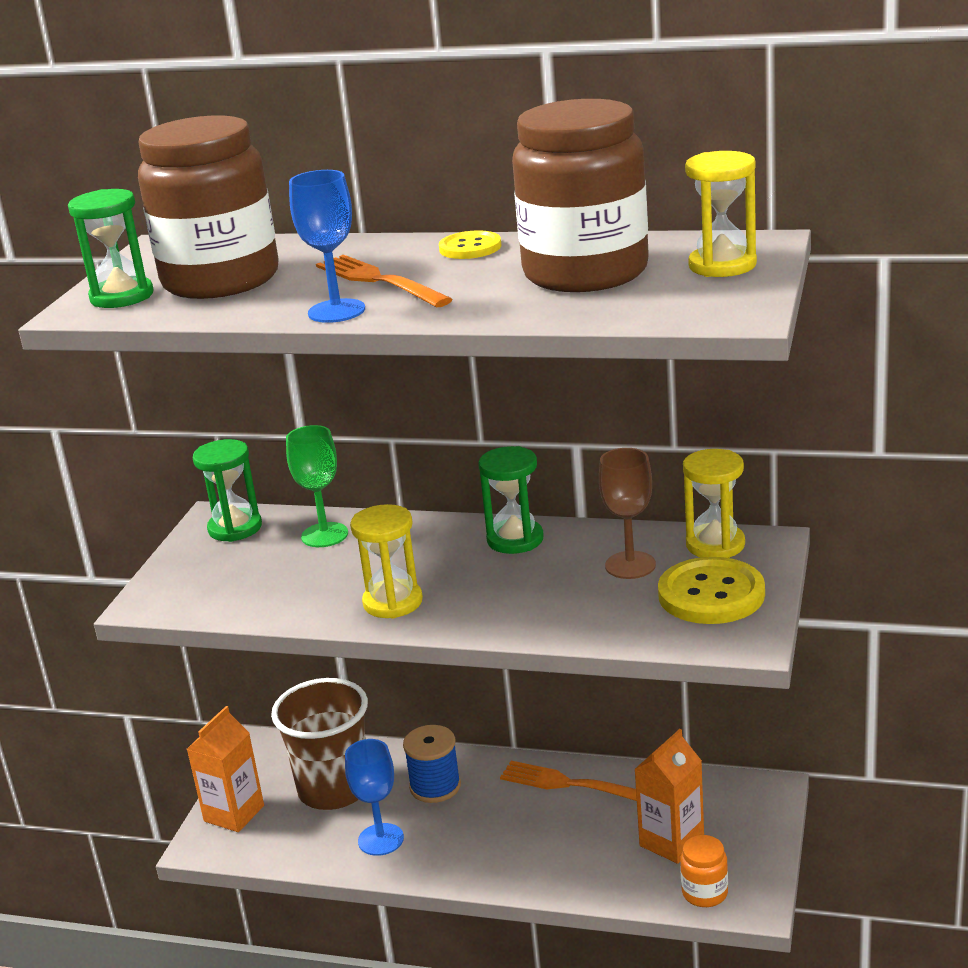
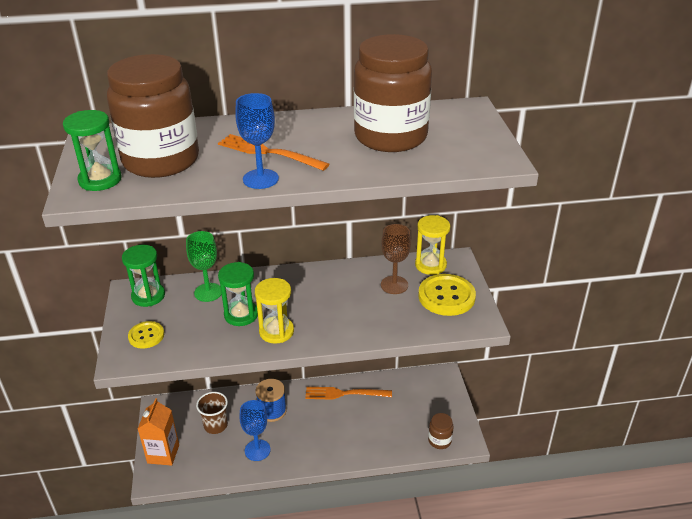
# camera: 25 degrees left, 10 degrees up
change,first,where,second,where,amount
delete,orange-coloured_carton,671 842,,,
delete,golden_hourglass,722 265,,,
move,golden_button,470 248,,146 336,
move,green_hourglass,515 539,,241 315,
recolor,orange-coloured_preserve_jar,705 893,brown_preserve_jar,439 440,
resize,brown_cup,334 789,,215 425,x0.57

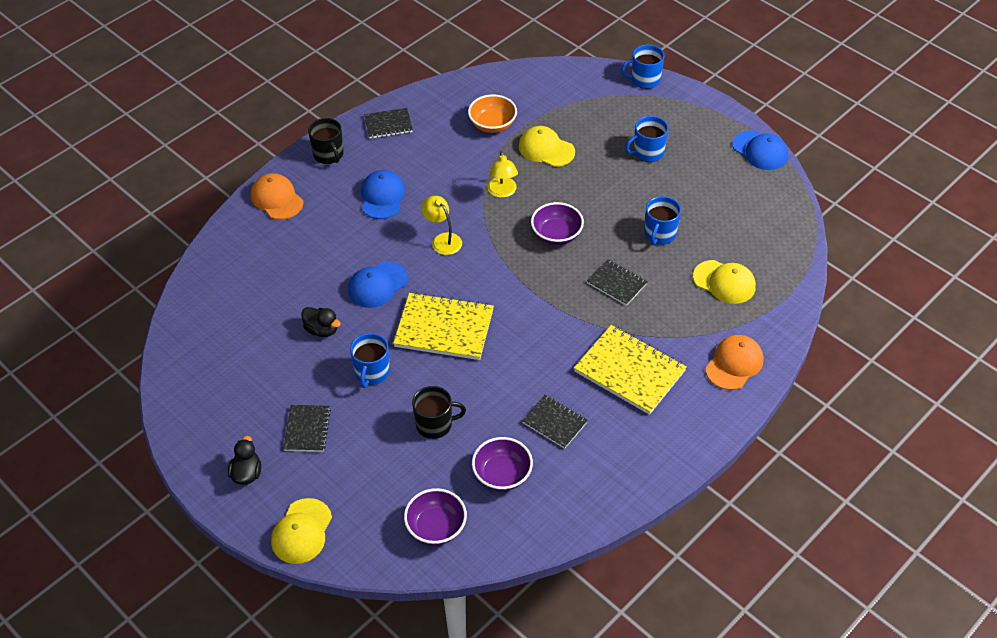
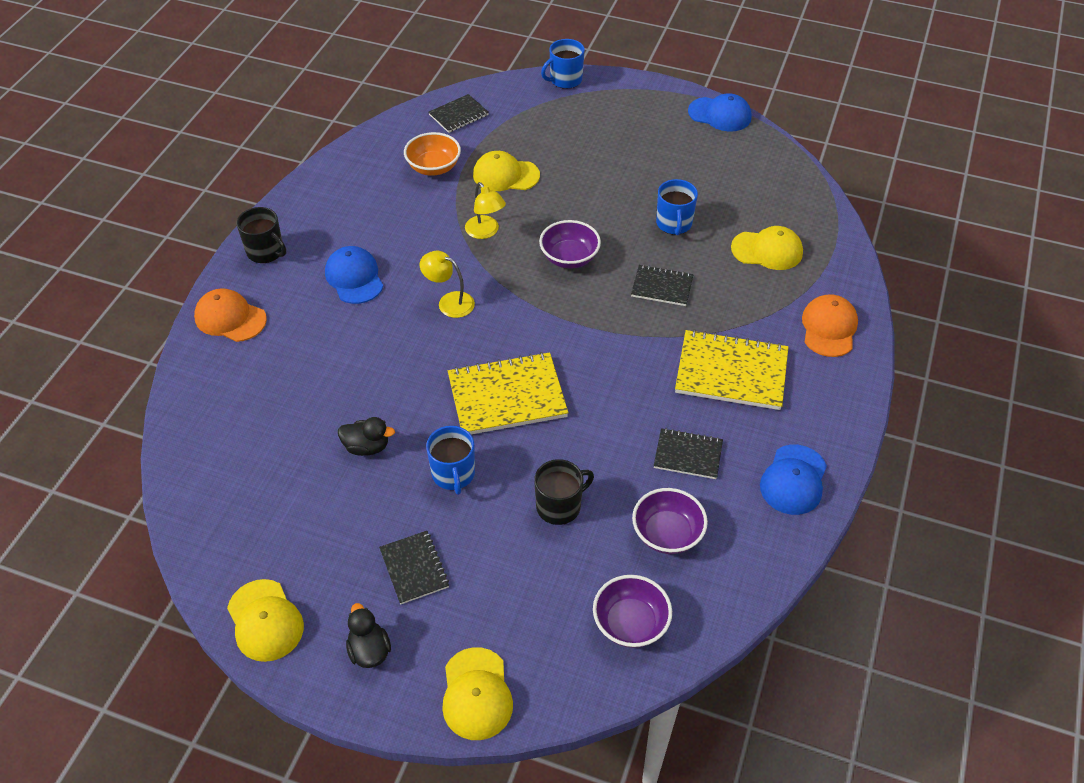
# camera: 25 degrees left, 0 degrees up
change,first,where,second,where,amount
delete,cobalt_coffee_mug,647 152,,,
insert,,,golden_baseball_cap,265 620,
move,cobalt_baseball_cap,377 285,,793 480,
move,black_notebook,388 124,,458 115,

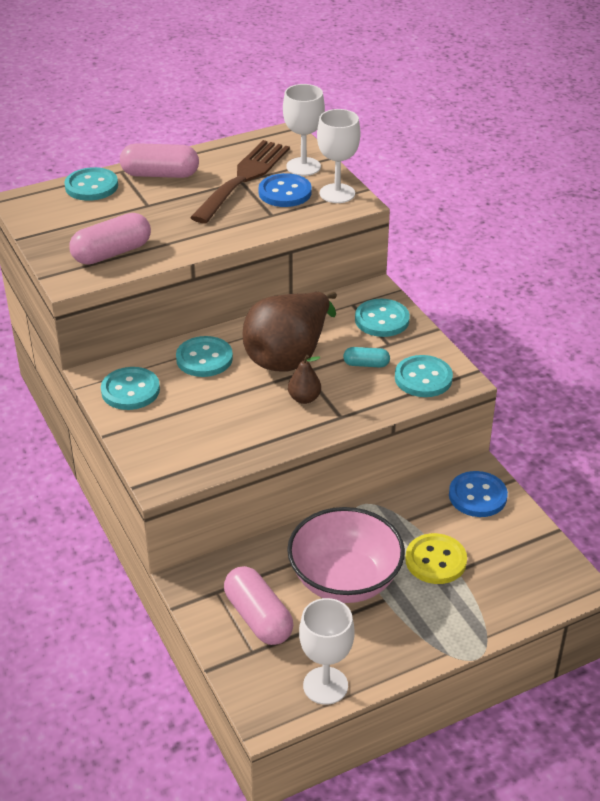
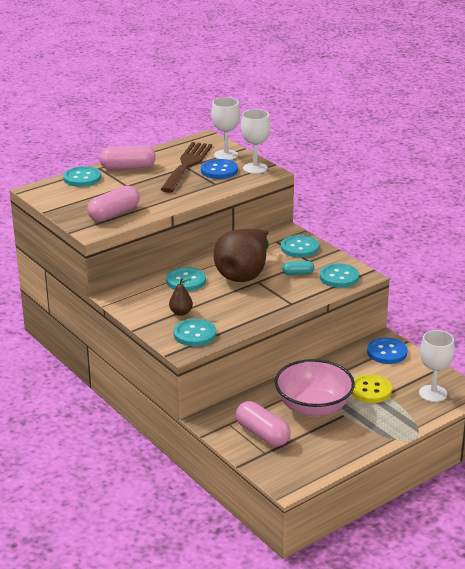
# camera: 10 degrees left, 10 degrees down
change,first,where,second,where,amount
move,aqua_button,130 390,,195 334,
move,brown_pear_fruit,304 398,,181 312,
move,snow-white_goblet,325 685,,433 393,

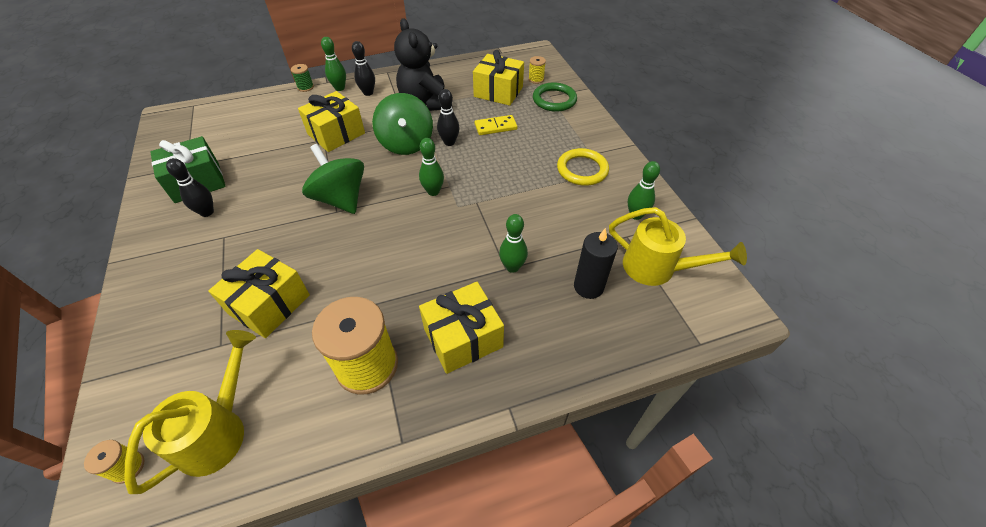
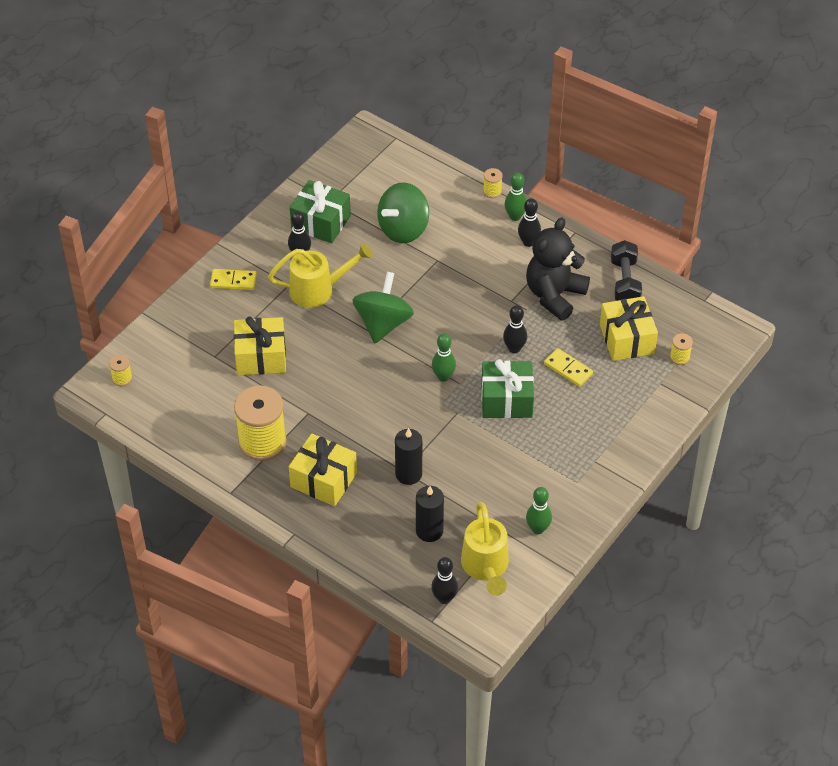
# camera: 55 degrees right, 0 degrees up
change,first,where,second,where,amount
delete,golden_present,336 134,,,
delete,green_torus,554 100,,,
delete,golden_torus,582 170,,,
insert,,,golden_domino,233 281,
insert,,,black_bowling_pin,444 598,
insert,,,green_present,506 400,
insert,,,black_free_weight,625 282,
move,golden_watering_can,218 431,,318 290,
move,green_toy_top,406 143,,403 229,
replace,green_bowling_pin,512 267,black_wax_candle,408 474,
recolor,green_spool,305 87,golden_spool,492 191,

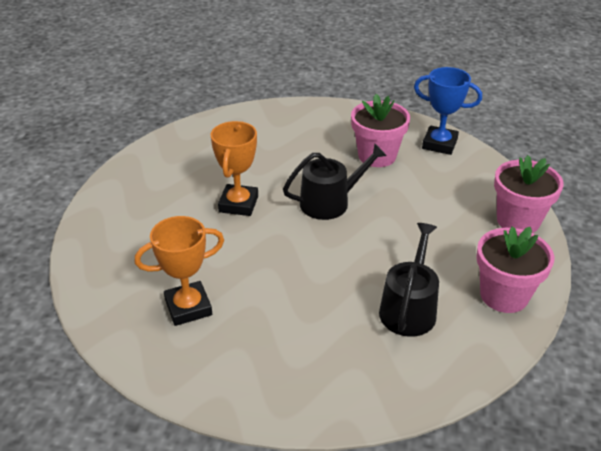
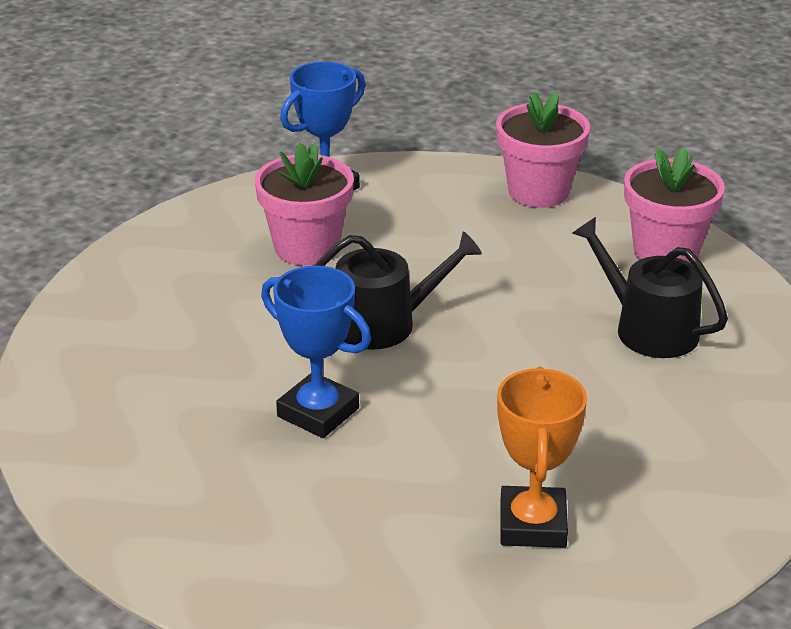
# camera: 65 degrees left, 5 degrees down
change,first,where,second,where,amount
recolor,orange-coloured_trophy,238 204,cobalt_trophy,318 412,
rotate,black_watering_can,330 202,,384 323,75 degrees clockwise

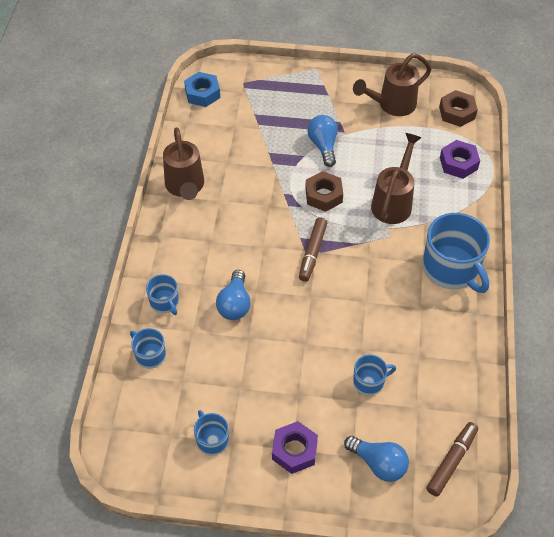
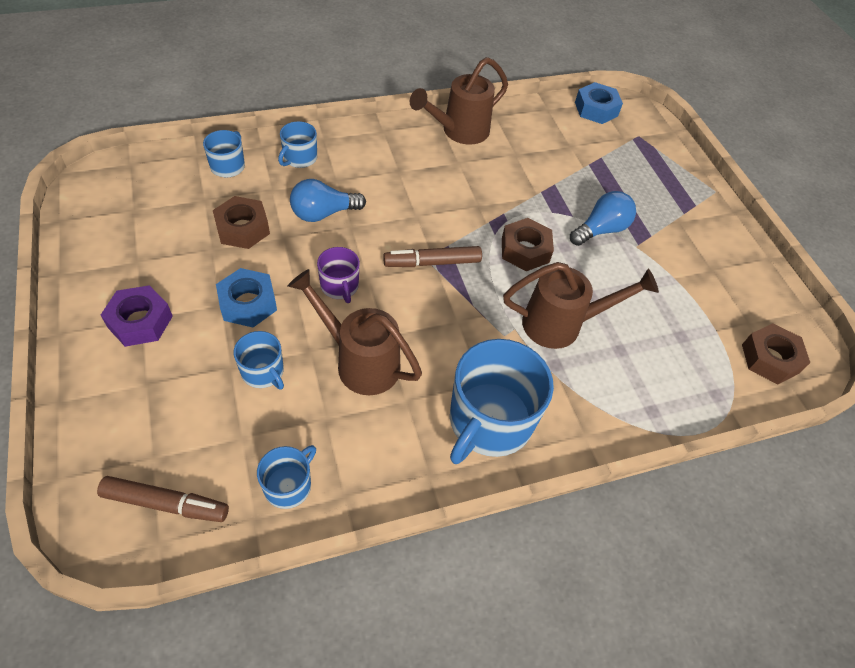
# camera: 60 degrees right, 0 degrees up
change,first,where,second,where,amount
delete,cobalt_light_bulb,378 463,,,
delete,royal_purple_hexagon_nut,458 163,,,
insert,,,brown_hexagon_nut,243 228,
insert,,,cobalt_hexagon_nut,248 303,
insert,,,royal_purple_coffee_mug,339 286,
move,cobalt_coffee_mug,212 440,,288 485,
move,brown_watering_can,392 105,,360 361,

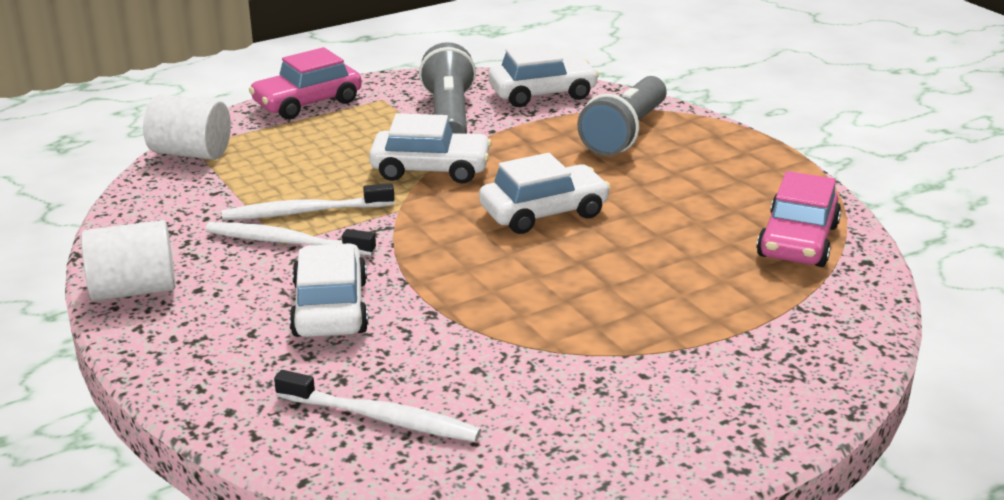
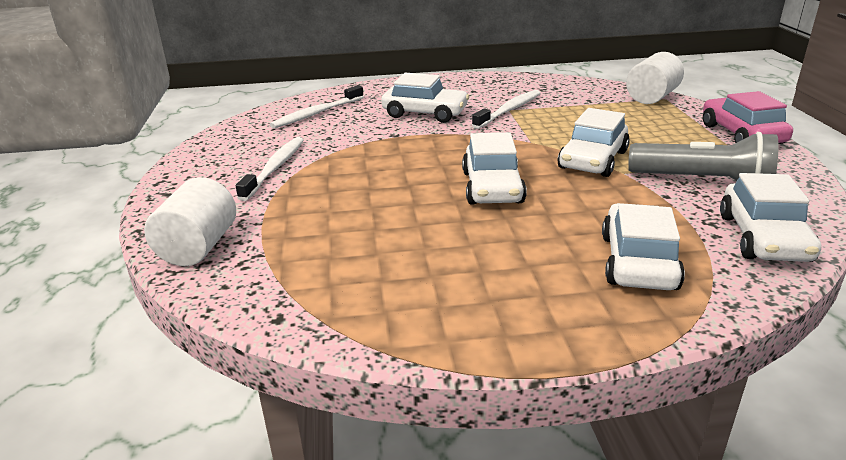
# camera: 115 degrees right, 0 degrees up
change,first,where,second,where,amount
delete,pink_toy_car,797 241,,,
move,snow-white_solid_cylinder,134 290,,199 247,
move,snow-white_dental_brush,304 212,,275 168,
replace,ash-grey_flashlight,625 133,snow-white_toy_car,638 262,

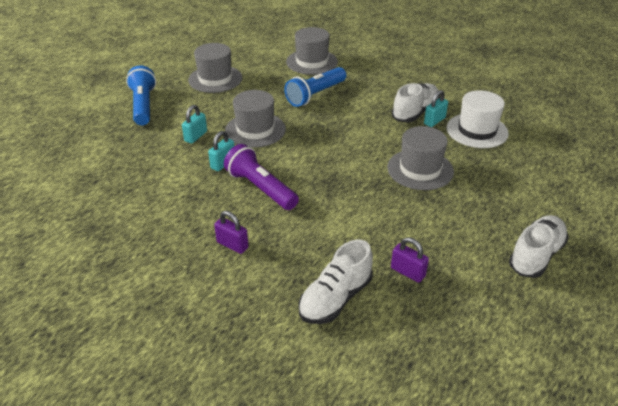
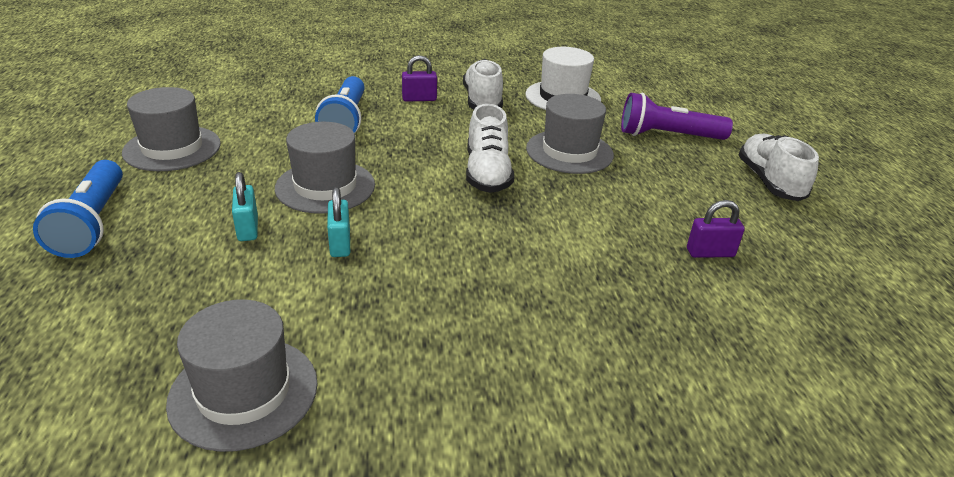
# camera: 45 degrees left, 5 degrees down
change,first,where,second,where,amount
delete,aqua_lock,434 121,,,
move,royal_purple_lock,232 245,,419 99,
move,royal_purple_flashlight,260 188,,667 136,
move,ash-grey_hat,312 62,,244 392,
move,snow-white_sneaker,335 298,,487 173,
rotate,cobalt_flashlight,143 105,,92 223,135 degrees counterclockwise

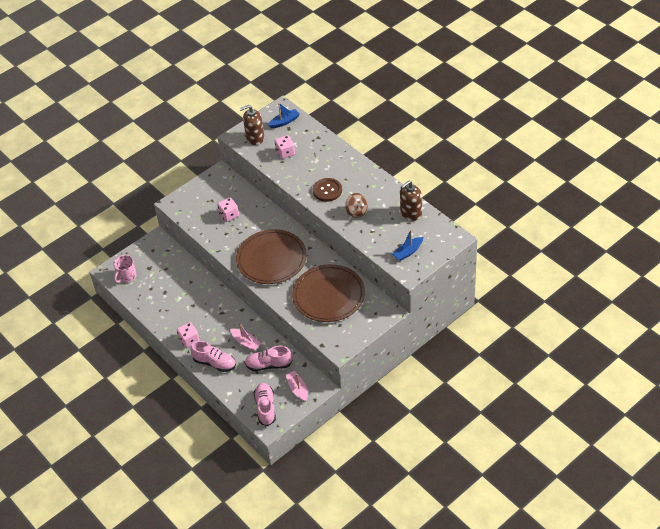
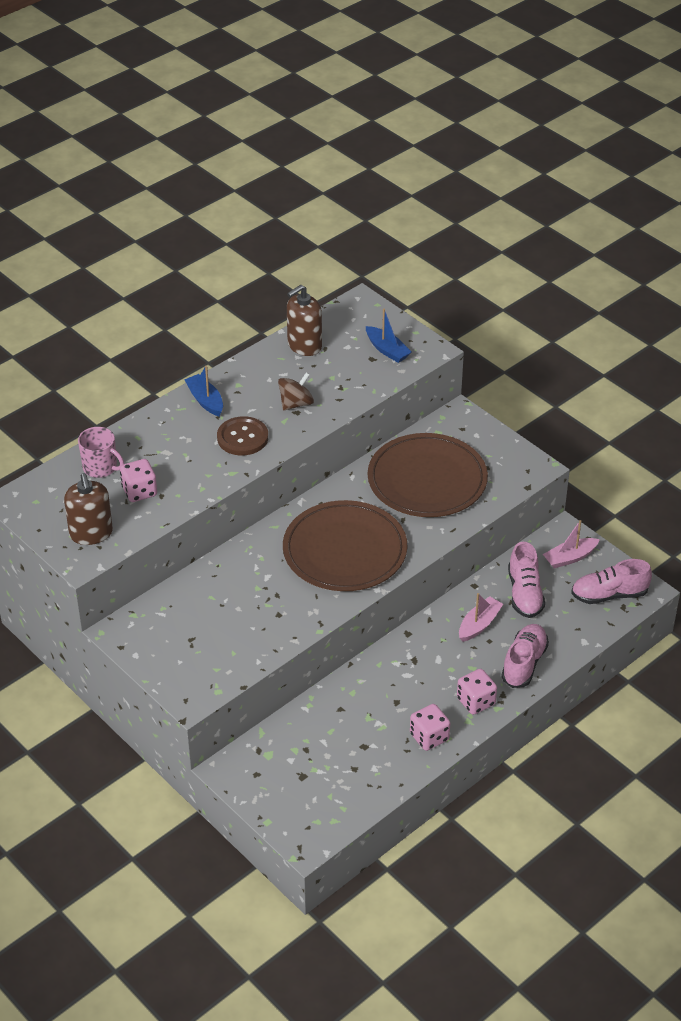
# camera: 95 degrees left, 5 degrees down
change,first,where,second,where,amount
move,pink_coffee_mug,127 276,,101 467,
move,pink_die,229 215,,429 737,
move,cobalt_boat,284 122,,205 400,
rotate,brown_soap_dispenser,411 213,,304 345,90 degrees clockwise

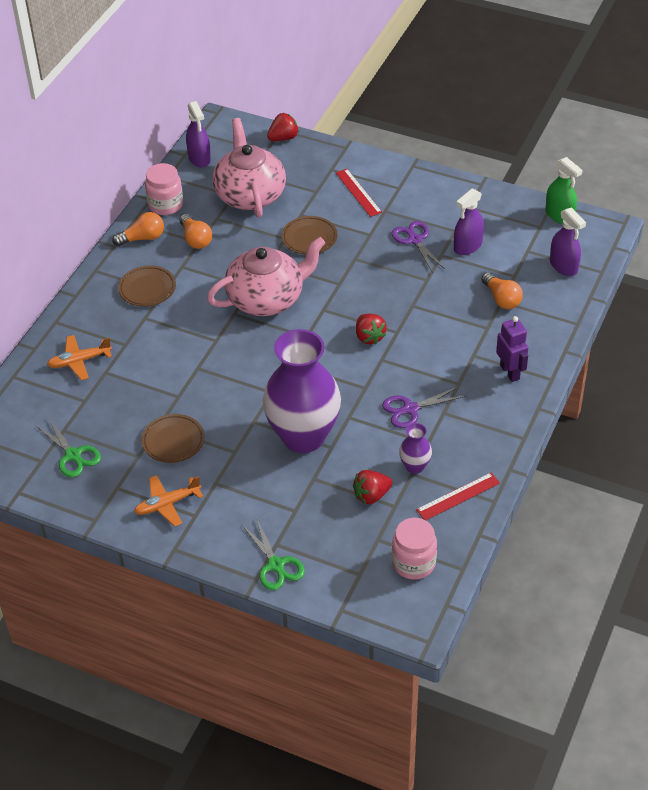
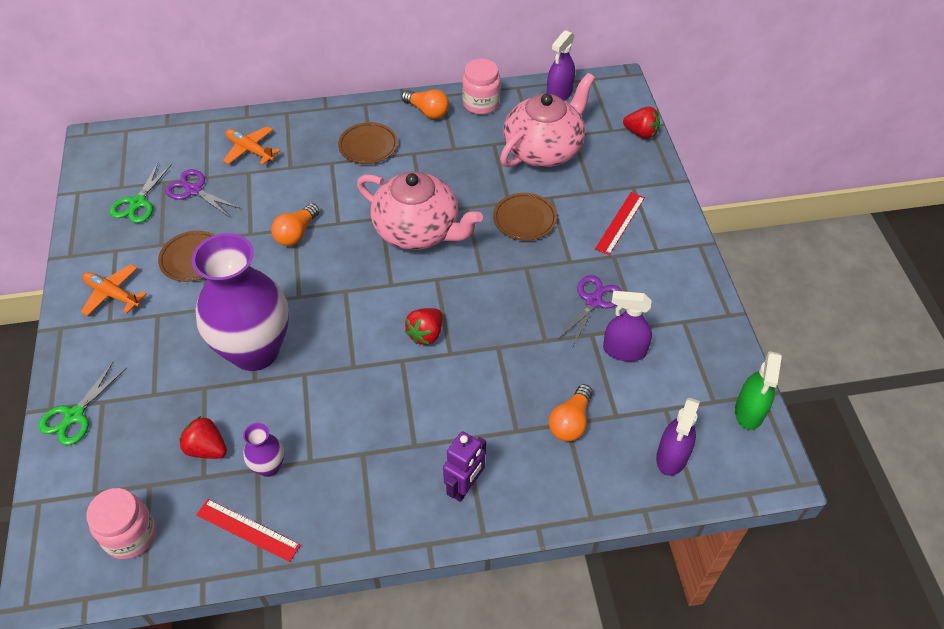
# camera: 55 degrees right, 5 degrees up
change,first,where,second,where,amount
move,orange-coloured_light_bulb,195 239,,296 233,
move,royal_purple_pair_of_scissors,410 409,,194 190,

